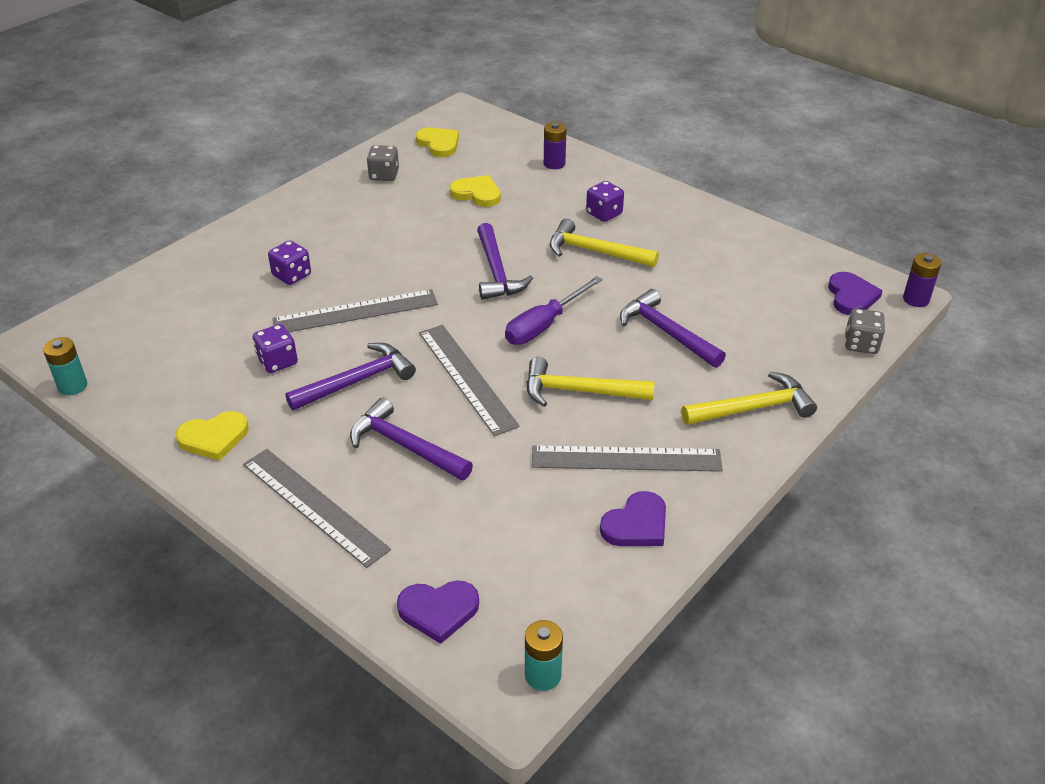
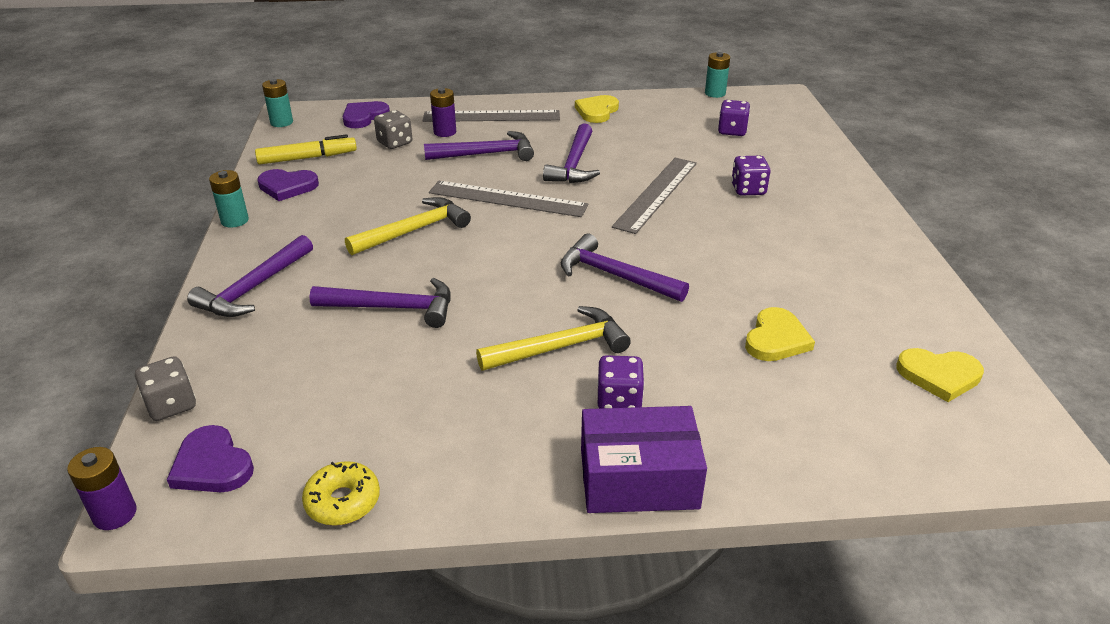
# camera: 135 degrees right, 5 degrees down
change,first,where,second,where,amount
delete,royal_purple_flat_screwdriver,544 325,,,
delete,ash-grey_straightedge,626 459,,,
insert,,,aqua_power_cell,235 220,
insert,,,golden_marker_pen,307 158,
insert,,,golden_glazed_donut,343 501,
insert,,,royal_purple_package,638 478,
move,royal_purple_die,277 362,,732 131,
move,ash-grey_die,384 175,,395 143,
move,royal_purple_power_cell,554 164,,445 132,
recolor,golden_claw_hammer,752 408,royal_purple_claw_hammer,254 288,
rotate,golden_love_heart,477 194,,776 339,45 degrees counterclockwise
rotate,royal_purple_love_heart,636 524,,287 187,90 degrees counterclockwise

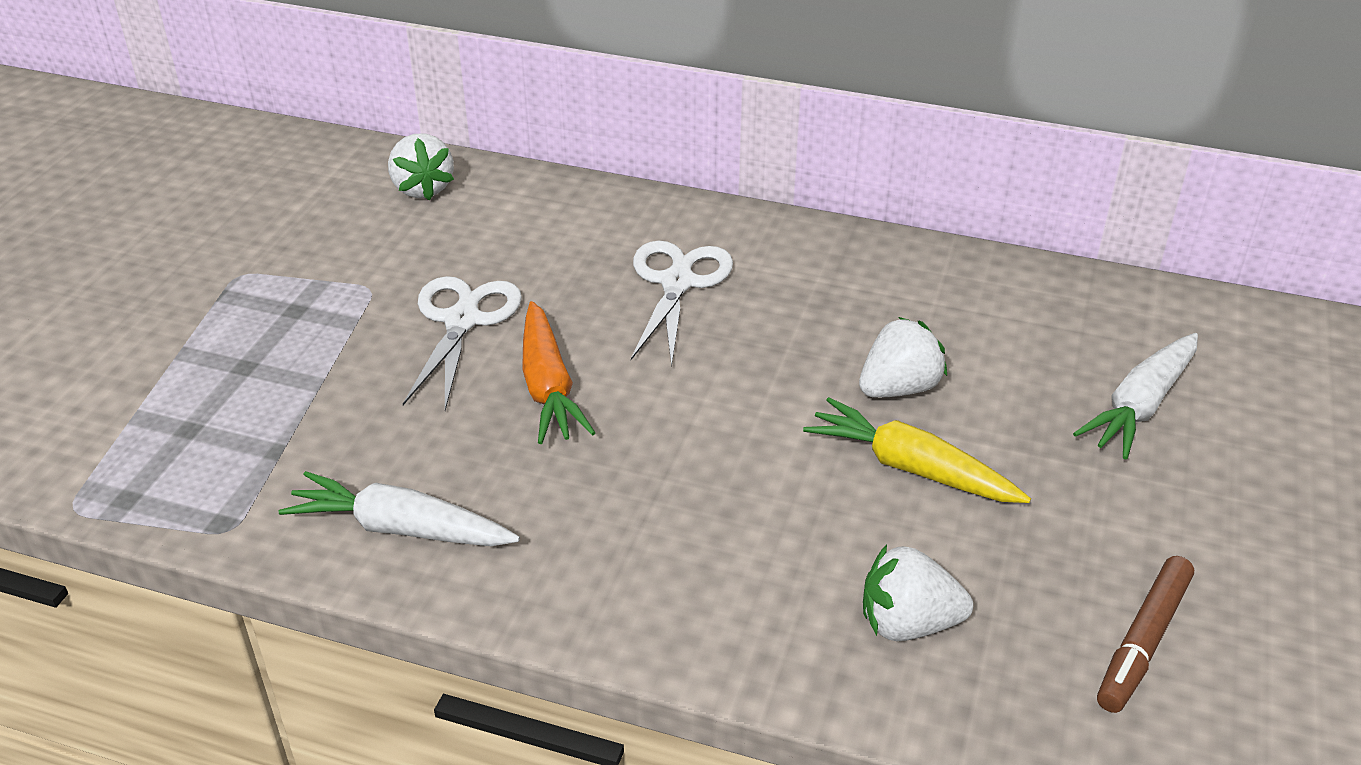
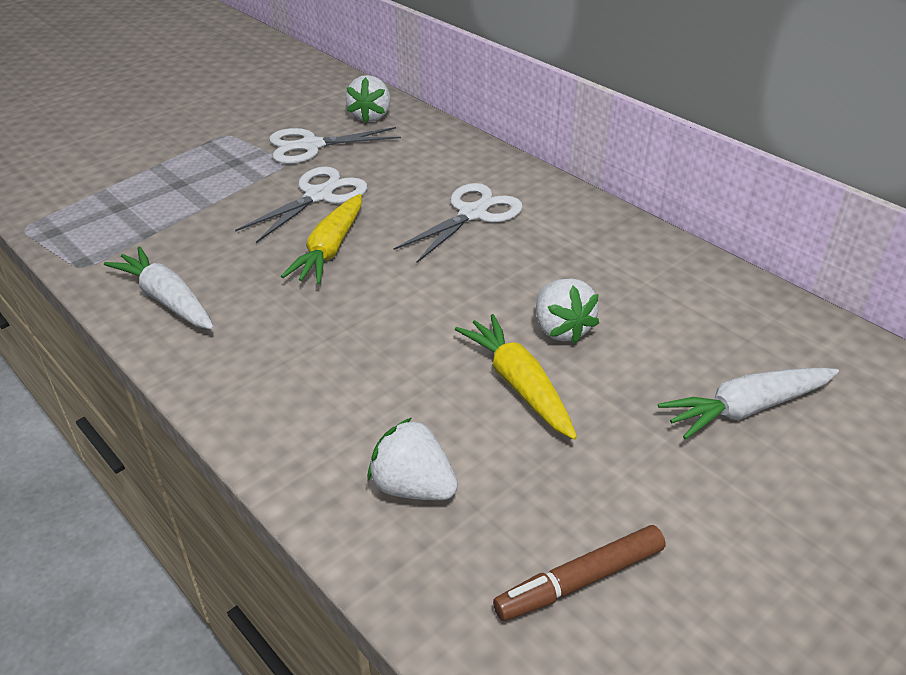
# camera: 30 degrees right, 0 degrees up
change,first,where,second,where,amount
insert,,,snow-white_pair_of_scissors,311 146,
recolor,orange-coloured_carrot,548 386,golden_carrot,330 249,
rotate,snow-white_strawberry,898 388,,561 329,75 degrees clockwise

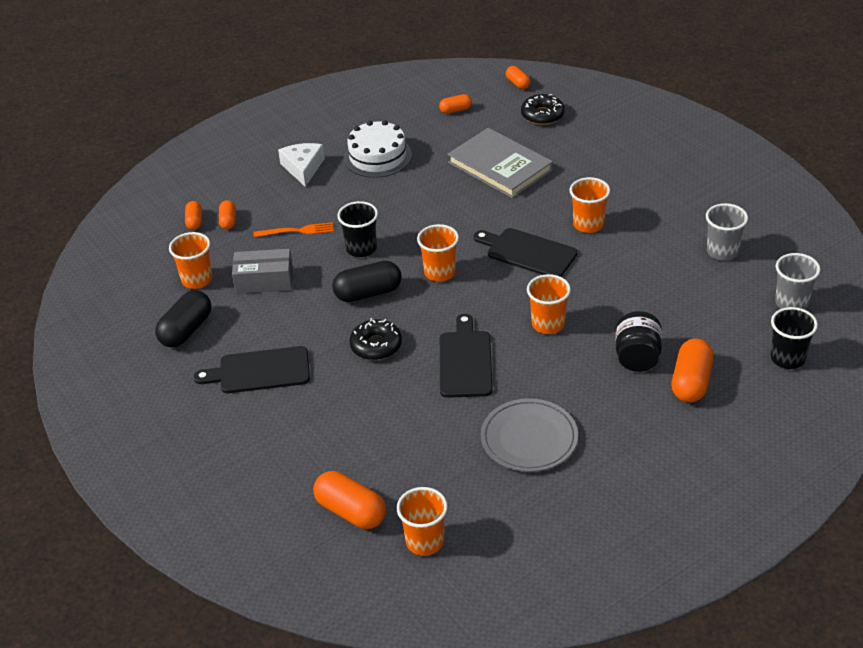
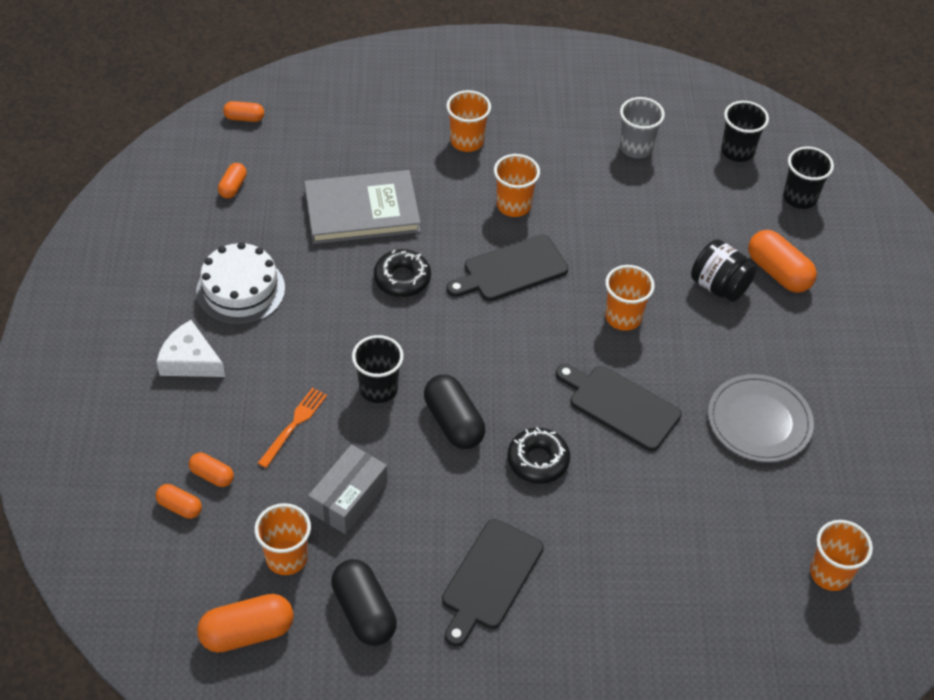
# camera: 60 degrees left, 10 degrees up
change,first,where,second,where,amount
move,orange-coloured_capsule,351 511,,247 632,
move,orange-coloured_cup,440 272,,467 141,
move,black_glazed_donut,542 115,,402 279,
recolor,ash-grey_cup,791 303,black_cup,737 151,
rotate,black_capsule,368 293,,453 422,45 degrees counterclockwise

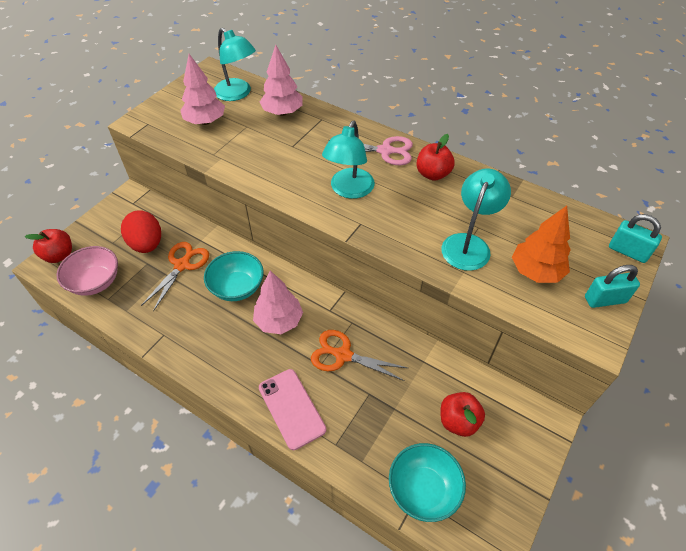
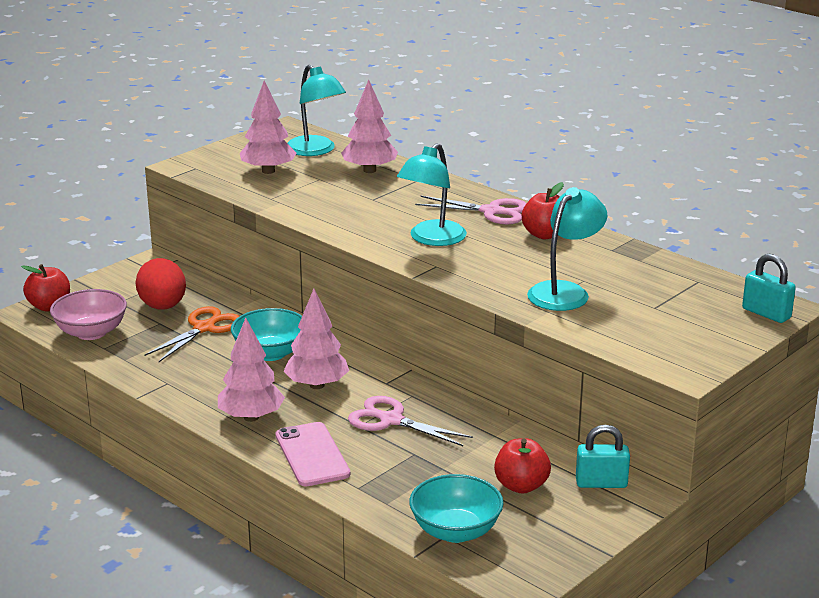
# camera: 10 degrees right, 25 degrees down
change,first,where,second,where,amount
delete,orange-coloured_fir_tree,536 271,,,
insert,,,pink_fir_tree,251 417,
move,aqua_lock,605 300,,601 483,
recolor,orange-coloured_pair_of_scissors,343 355,pink_pair_of_scissors,391 420,

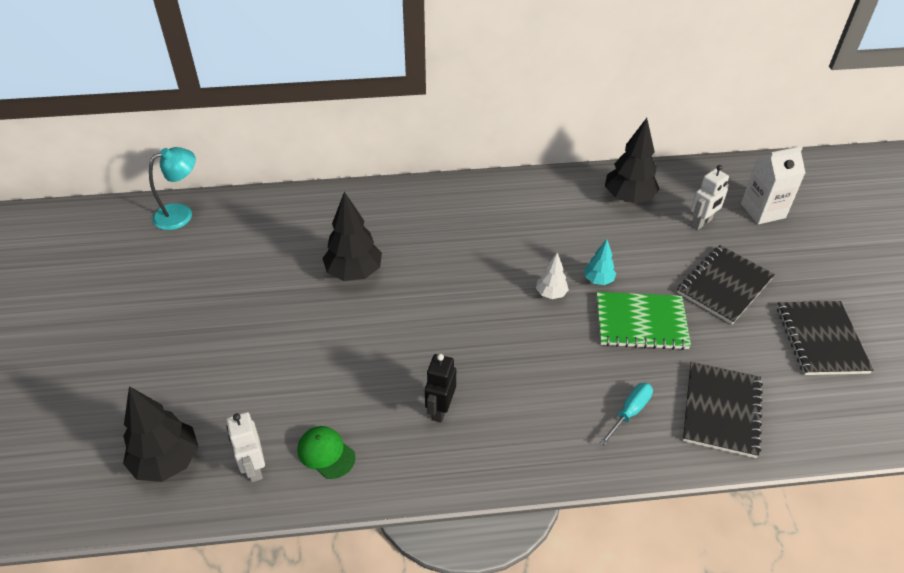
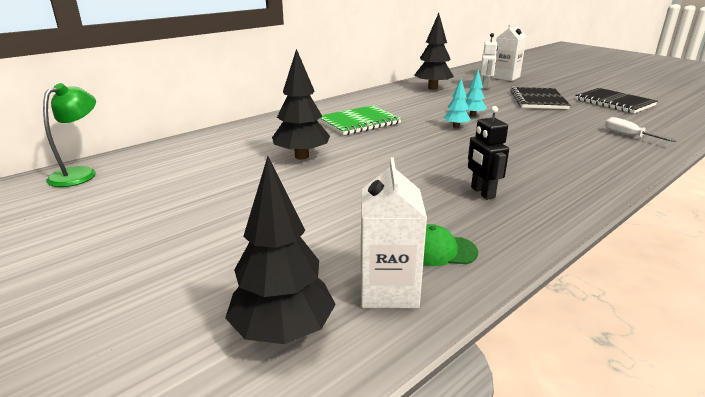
# camera: 35 degrees left, 20 degrees down
change,first,where,second,where,amount
delete,aqua_flat_screwdriver,629 412,,,
move,green_notebook,641 322,,359 122,
replace,snow-white_robot_figure,253 468,snow-white_carton,388 290,
replace,black_notebook,721 410,snow-white_flat_screwdriver,628 136,
recolor,aqua_reading_lamp,181 214,green_reading_lamp,80 173,
recolor,snow-white_fir_tree,551 294,aqua_fir_tree,456 126,

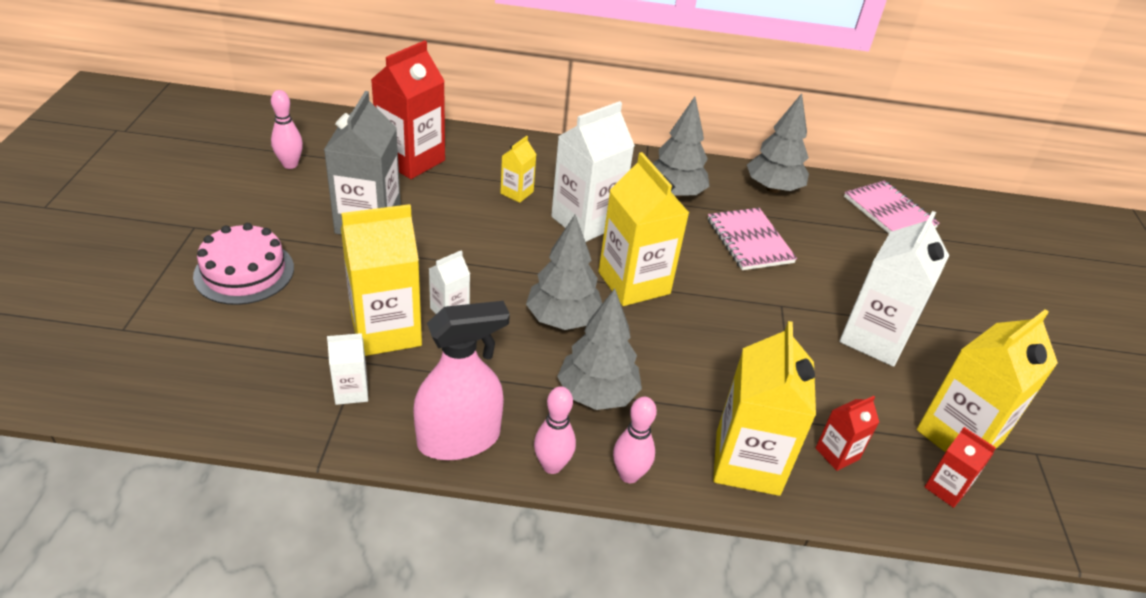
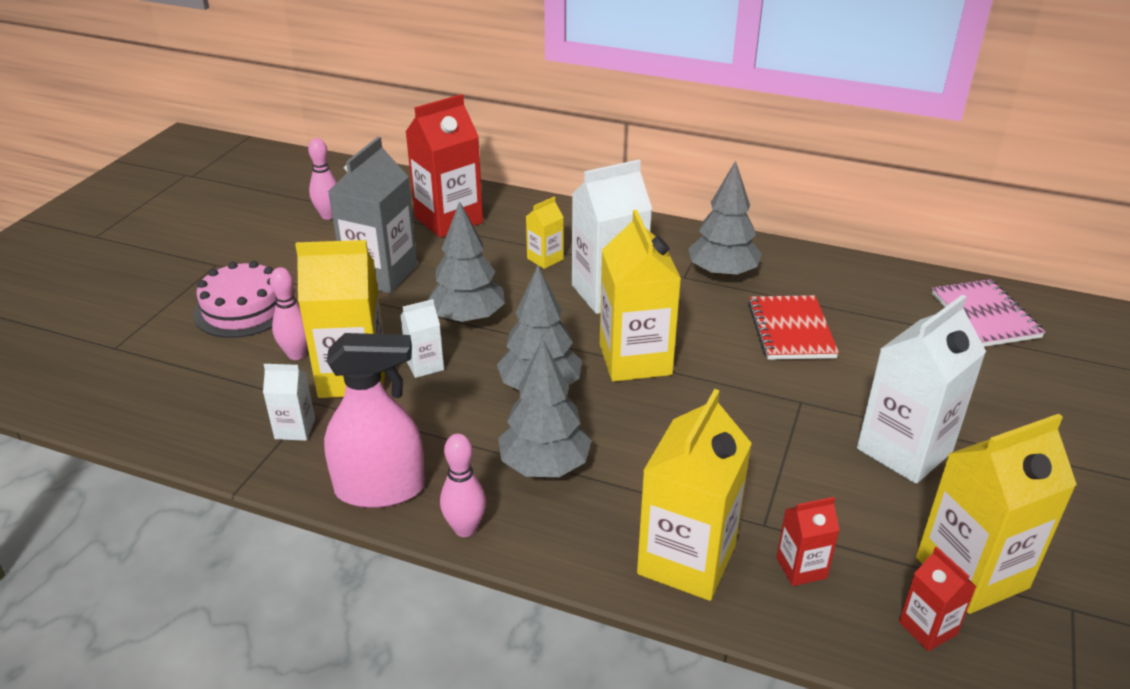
# camera: 20 degrees right, 5 degrees down
change,first,where,second,where,amount
move,pink_bowling_pin,629 475,,296 354,
move,ash-grey_fir_tree,773 188,,468 318,
recolor,pink_notebook,749 241,crimson_notebook,791 330,

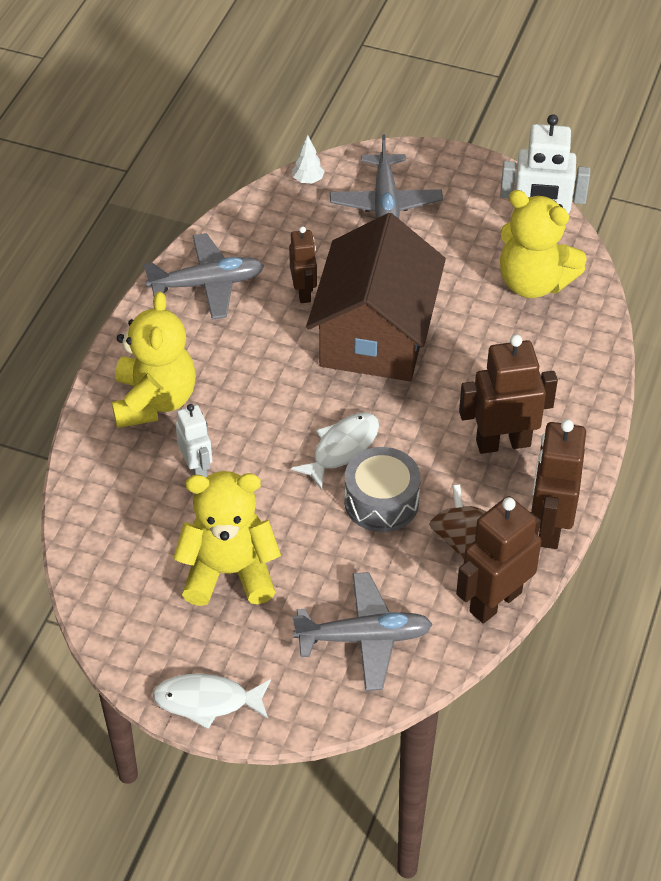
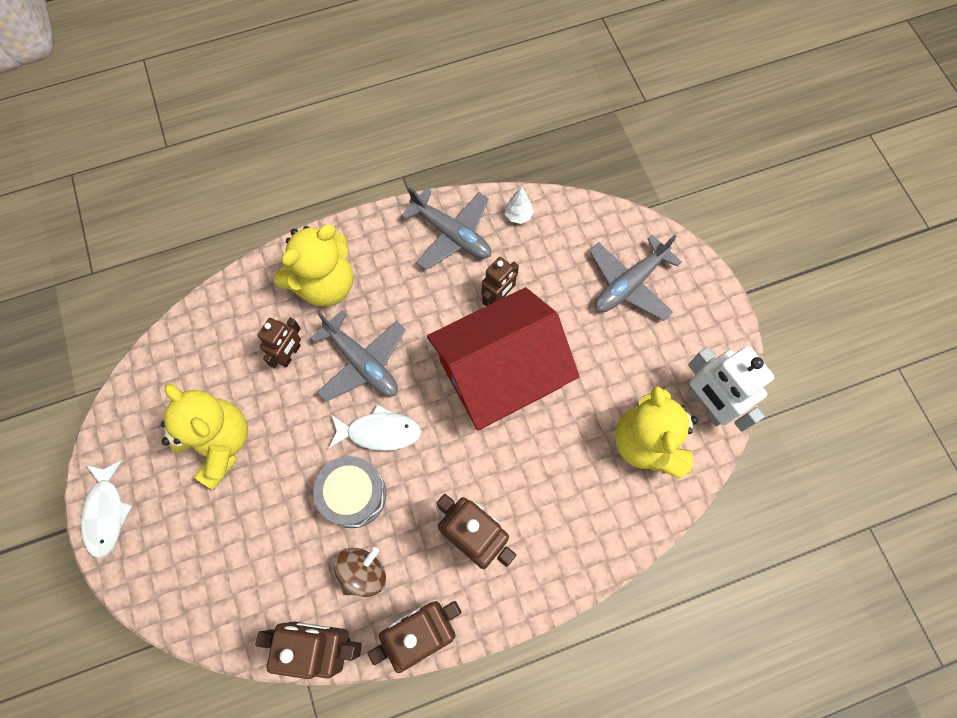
# camera: 50 degrees right, 20 degrees up
change,first,where,second,where,amount
move,snow-white_fir_tree,308 180,,518 215,
move,ash-grey_plane,364 638,,362 362,
recolor,snow-white_robot_figure,197 468,brown_robot_figure,290 354,
recolor,brown_house,375 334,crimson_house,500 373,
rotate,snow-white_fish,207 701,,106 513,150 degrees counterclockwise

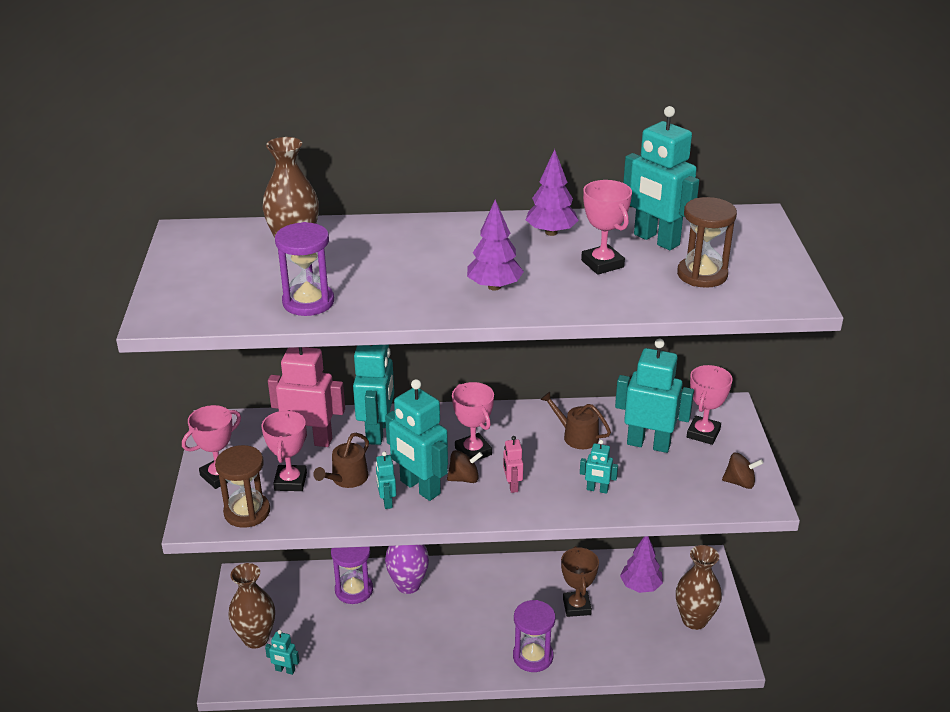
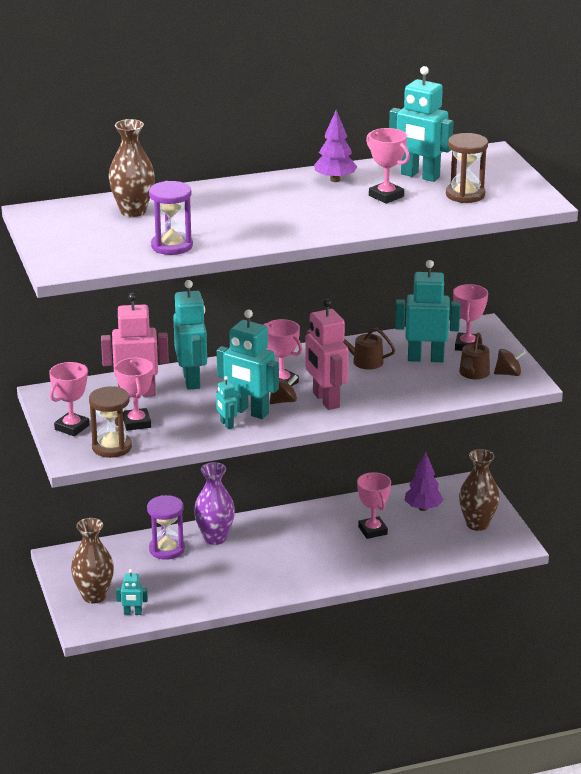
# camera: 15 degrees left, 5 degrees down
change,first,where,second,where,amount
delete,royal_purple_fir_tree,494 287,,,
delete,royal_purple_hourglass,533 656,,,
delete,aqua_robot_figure,597 489,,,
move,brown_watering_can,347 478,,473 373,
recolor,brown_trophy,576 606,pink_trophy,372 530,
resize,pink_robot_figure,512 485,,325 400,x2.09

